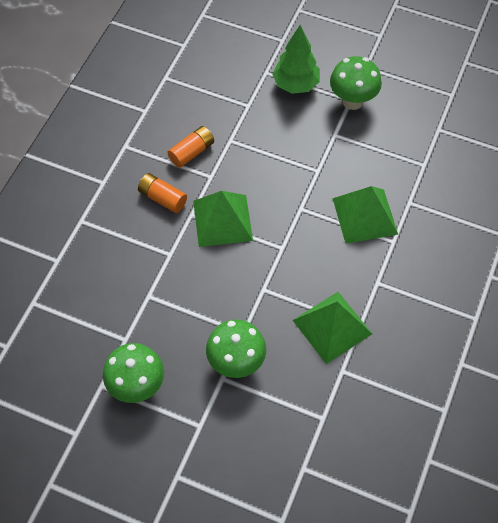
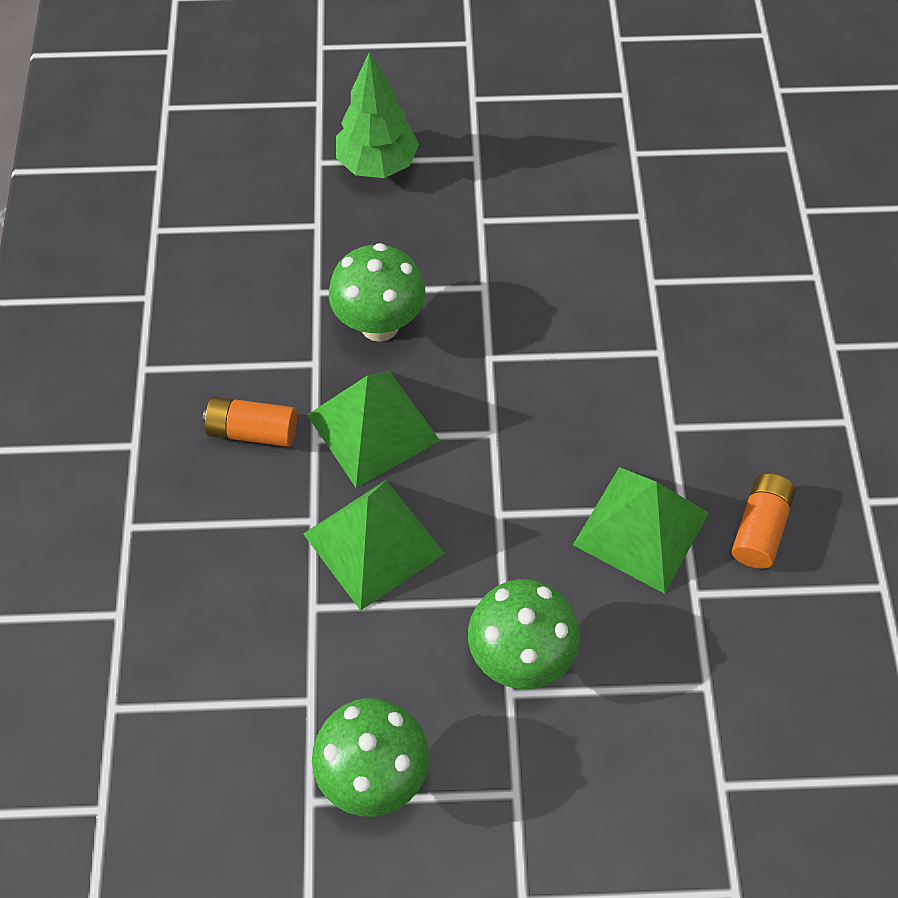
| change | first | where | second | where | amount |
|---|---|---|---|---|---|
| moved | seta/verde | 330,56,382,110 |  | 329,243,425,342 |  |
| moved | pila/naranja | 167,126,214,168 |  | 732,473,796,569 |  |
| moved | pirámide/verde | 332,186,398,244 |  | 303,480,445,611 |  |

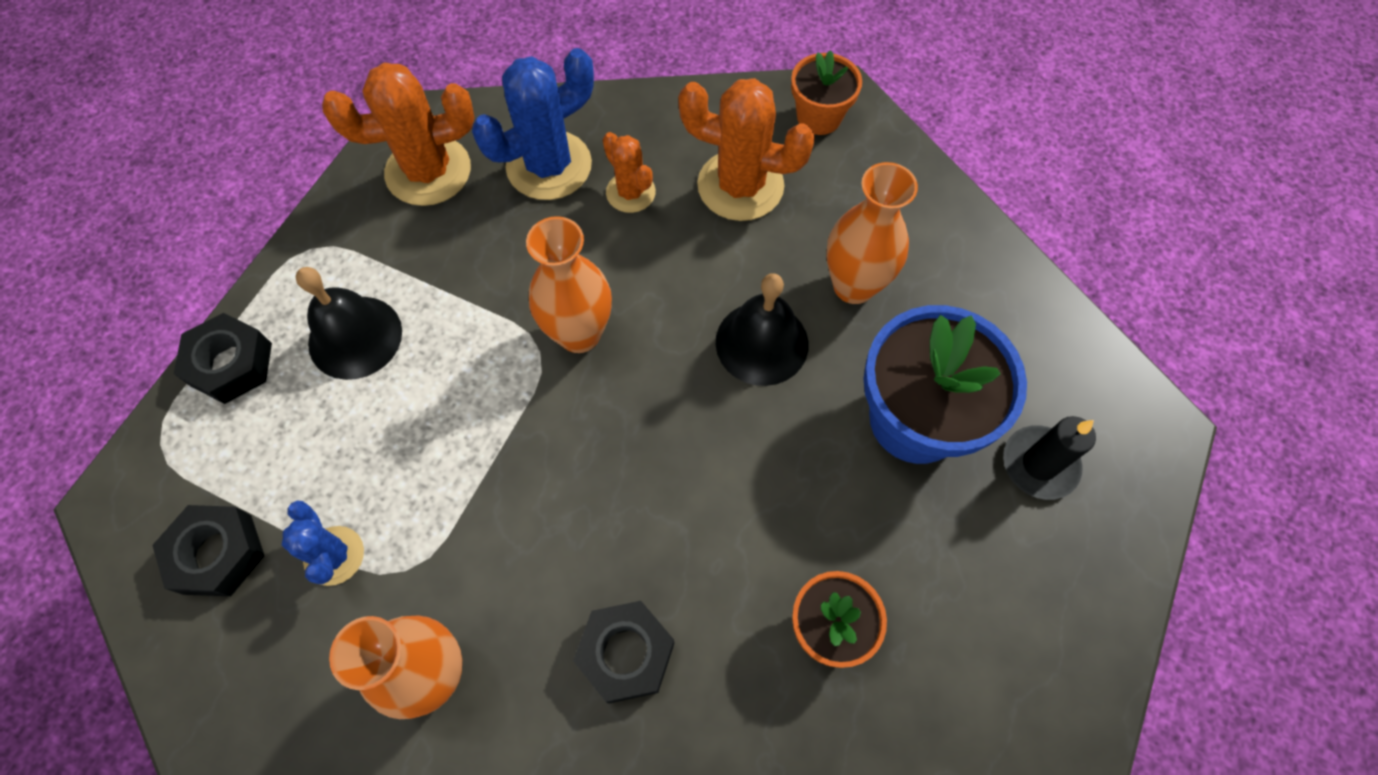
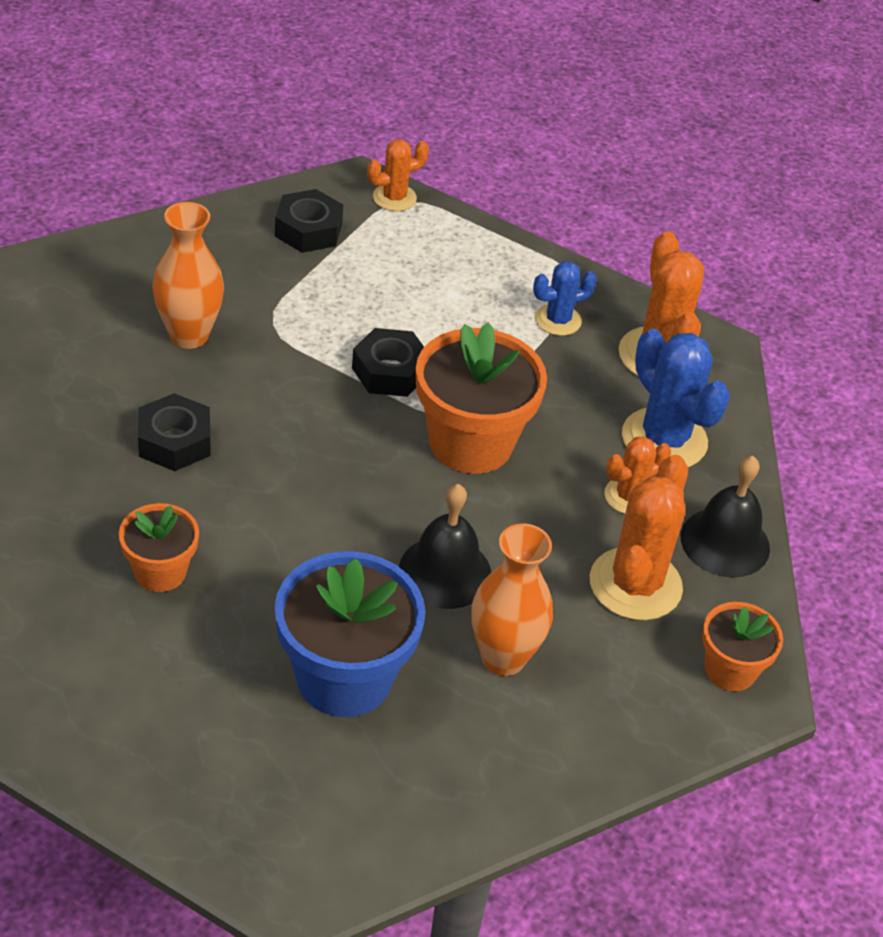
| change | first | where | second | where | amount |
|---|---|---|---|---|---|
| replaced | florero/naranja | 526,216,612,353 | maceta/naranja | 416,322,547,474 |  |
| moved | campana/negro | 296,267,402,380 |  | 681,456,770,577 |  |
| moved | tuerca/negro | 174,313,272,404 |  | 352,328,424,397 |  |
| removed | vela/negro | 1003,416,1096,500 |  |  |  |
| moved | cactus/azul | 282,500,364,586 |  | 533,261,597,336 |  |
| added |  |  | cactus/naranja | 367,139,429,211 |  |

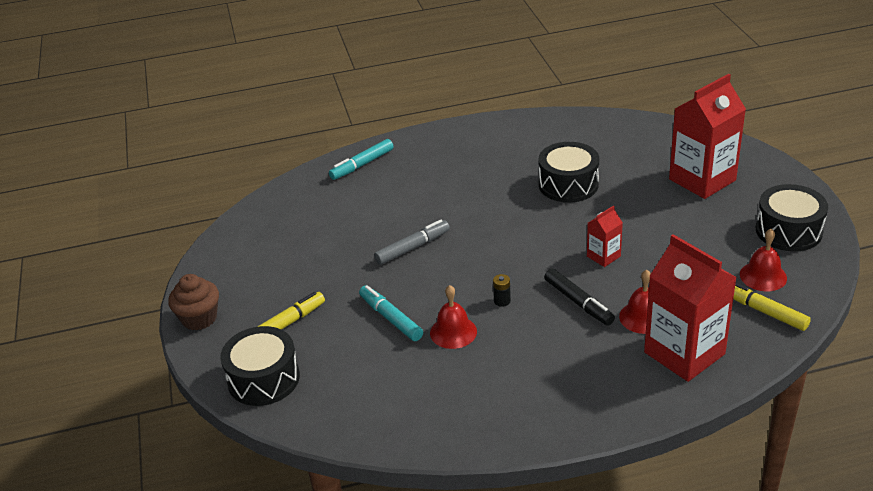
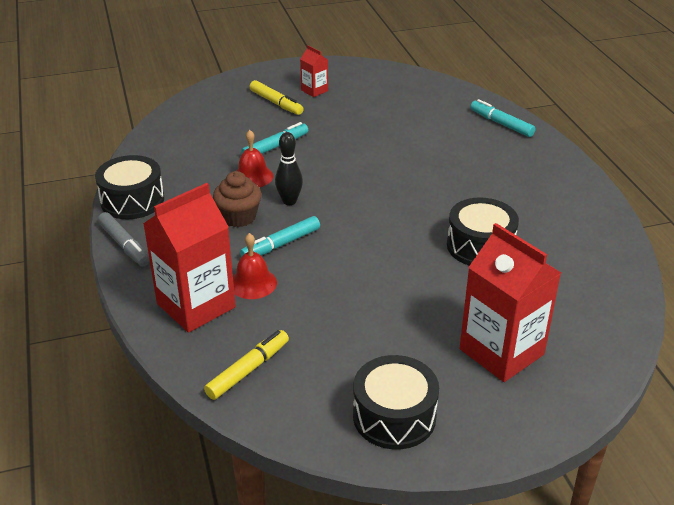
| change | first | where | second | where | amount |
|---|---|---|---|---|---|
| moved | cartón de leche/rojo | 587,205,623,267 |  | 300,45,328,97 |  |
| moved | rotulador/gris | 374,220,450,265 |  | 98,212,150,266 |  |
| removed | campana/rojo | 740,229,787,291 |  |  |  |
| recoloured | rotulador/negro | 544,269,615,326 | rotulador/turquesa | 240,216,320,257 |  |
| moved | magdalena/marrón | 168,274,219,331 |  | 213,171,262,227 |  |
| replaced | pila/negro | 493,274,511,307 | bolo/negro | 275,132,303,205 |  |
| moved | tambor/negro | 220,326,300,406 |  | 95,155,164,219 |  |

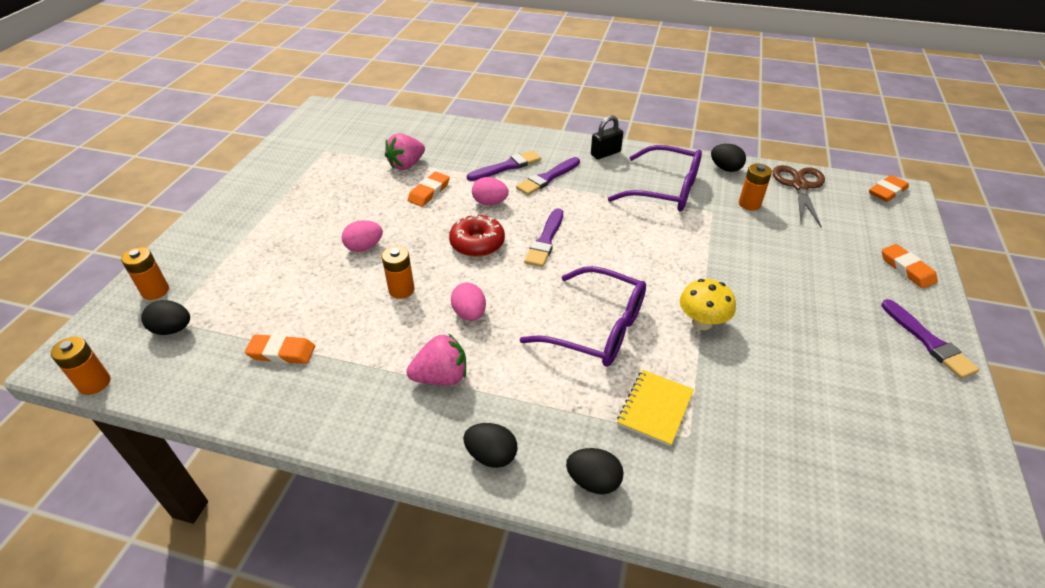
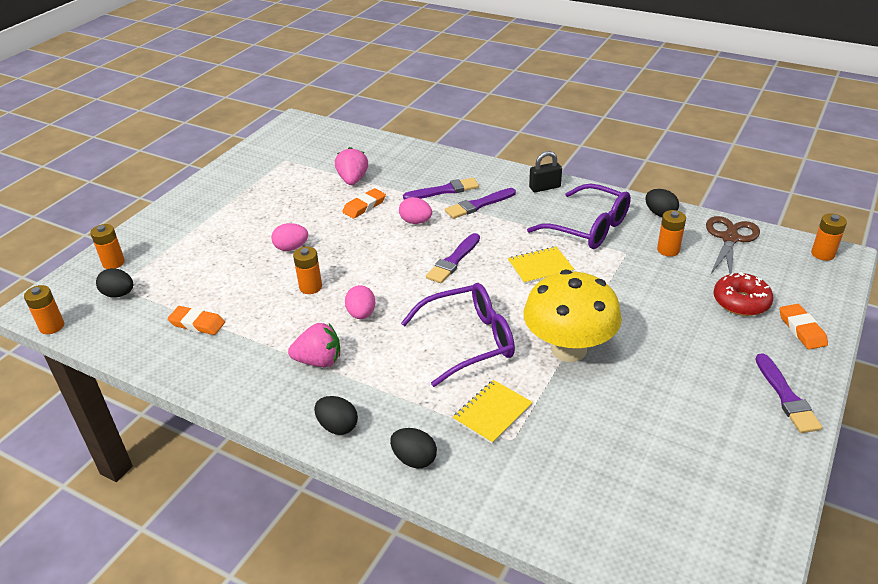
| change | first | where | second | where | amount |
|---|---|---|---|---|---|
| turned | fresa/rosa | 385,133,425,170 |  | 335,147,368,185 | 120 degrees clockwise |
| replaced | goma de borrar/naranja | 869,175,909,202 | pila/naranja | 811,213,847,261 |  |
| moved | rosquilla/rojo | 449,214,505,257 |  | 713,272,773,316 |  |
| turned | gafas/morado | 520,266,646,367 |  | 401,283,515,387 | 60 degrees counterclockwise |
| resized | seta/amarillo | 680,279,736,330 |  | 524,270,622,362 | x1.85 |
| added |  |  | cuaderno/amarillo | 508,246,574,284 |  |

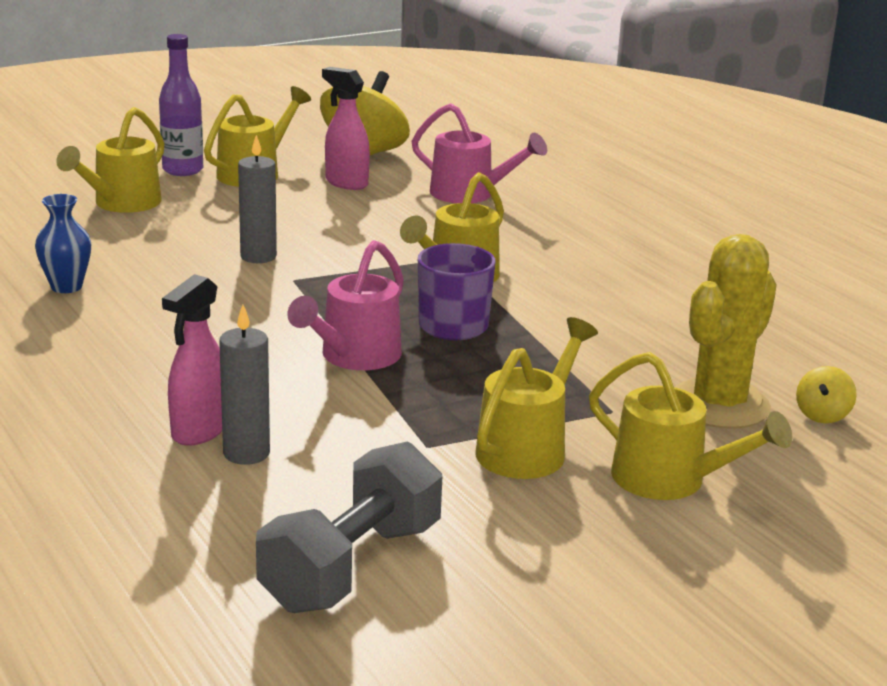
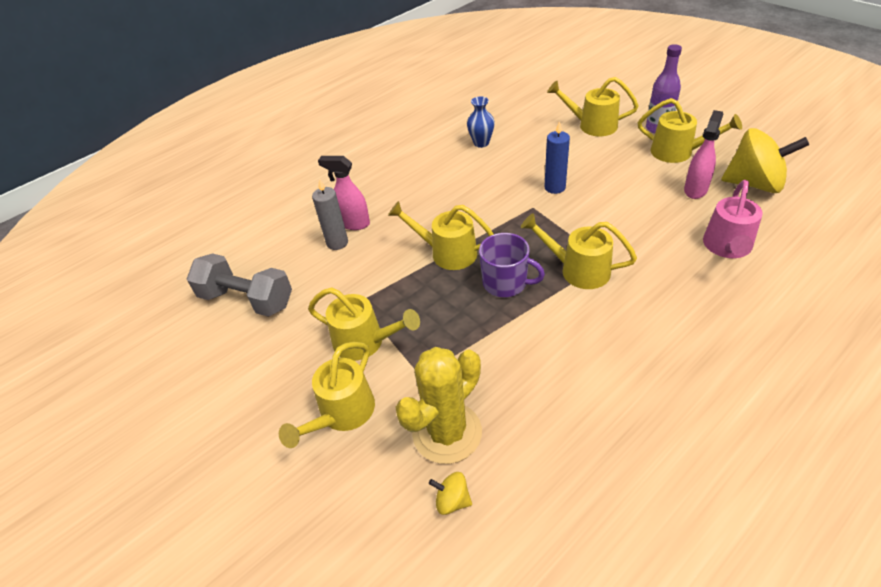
| change | first | where | second | where | amount |
|---|---|---|---|---|---|
| recoloured | vela/gris | 238,135,277,263 | vela/azul | 544,121,570,194 |  |
| turned | cactus/amarillo | 675,234,777,429 |  | 395,347,482,464 | 75 degrees counterclockwise |
| recoloured | regadera/rosa | 287,240,404,370 | regadera/amarillo | 388,201,494,270 |  |

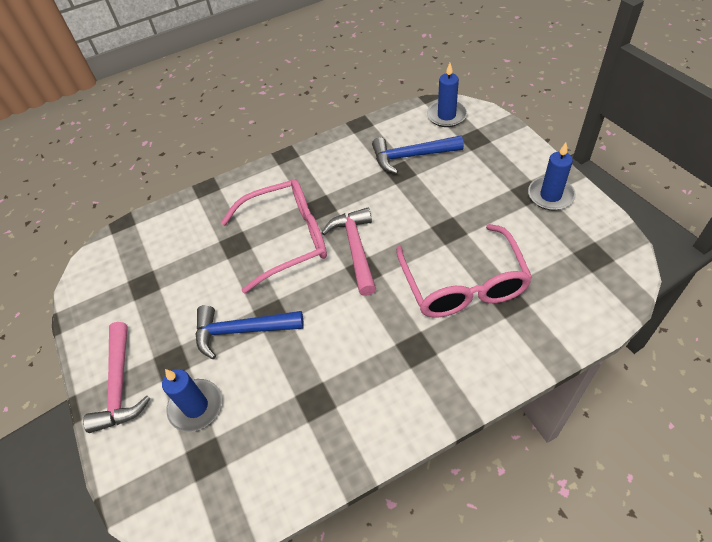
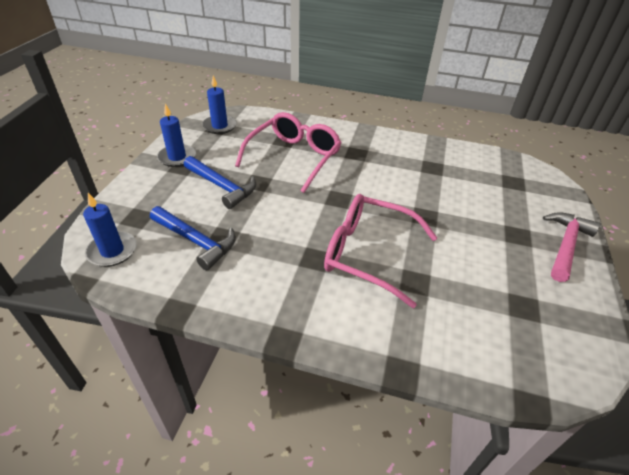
| change | first | where | second | where | amount |
|---|---|---|---|---|---|
| removed | martillo/rosa | 322,208,376,296 |  |  |  |
| moved | martillo/azul | 196,305,304,359 |  | 184,156,256,209 |  |
| moved | vela/azul | 162,369,222,432 |  | 202,76,237,134 |  |

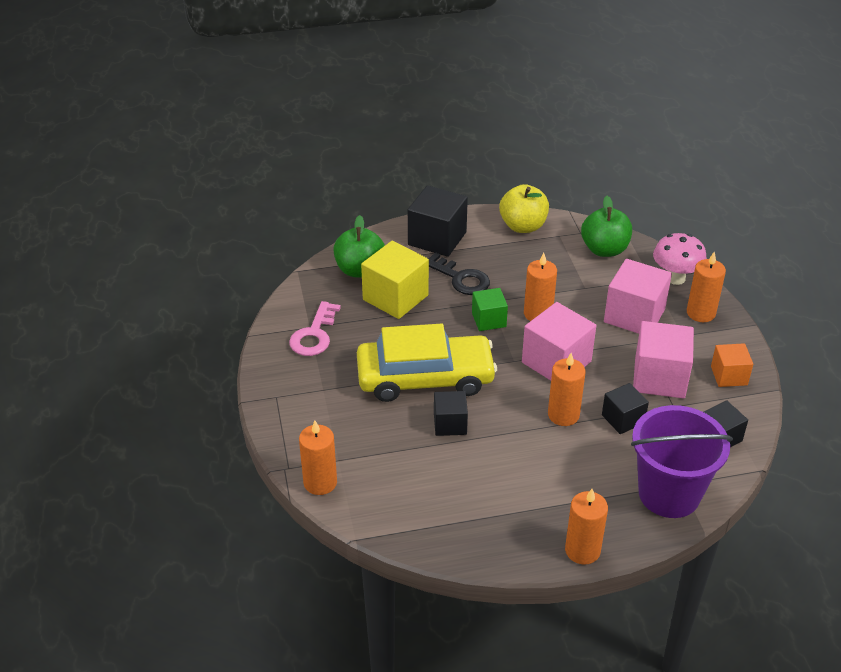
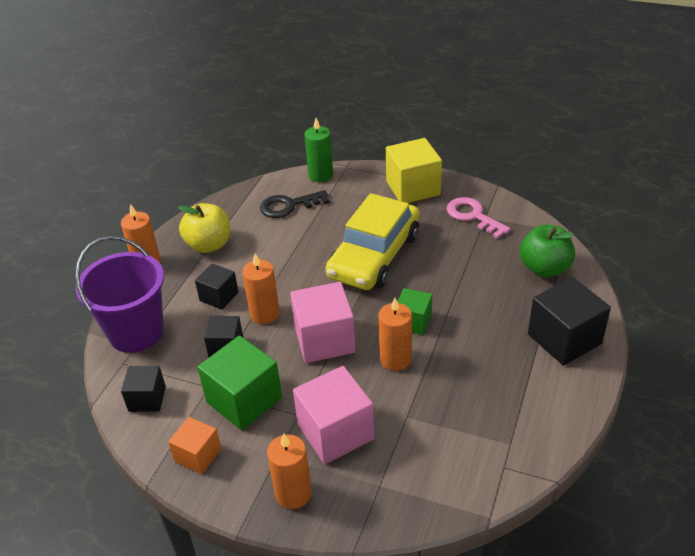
| change | first | where | second | where | amount |
|---|---|---|---|---|---|
| moved | manzana/amarillo | 499,184,549,233 |  | 178,203,230,253 |  |
| removed | manzana/verde | 581,196,632,257 |  |  |  |
| removed | seta/rosa | 653,233,707,285 |  |  |  |
| moved | cubo/amarillo | 361,241,429,319 |  | 386,138,442,203 |  |
| moved | llave/negro | 428,252,490,295 |  | 260,190,330,218 |  |
| recoloured | cubo/rosa | 633,321,694,398 | cubo/verde | 197,336,282,430 |  |
| moved | cubo/negro | 434,391,468,436 |  | 195,263,238,310 |  |
| recoloured | vela/naranja | 299,421,337,495 | vela/verde | 305,118,333,182 |  |

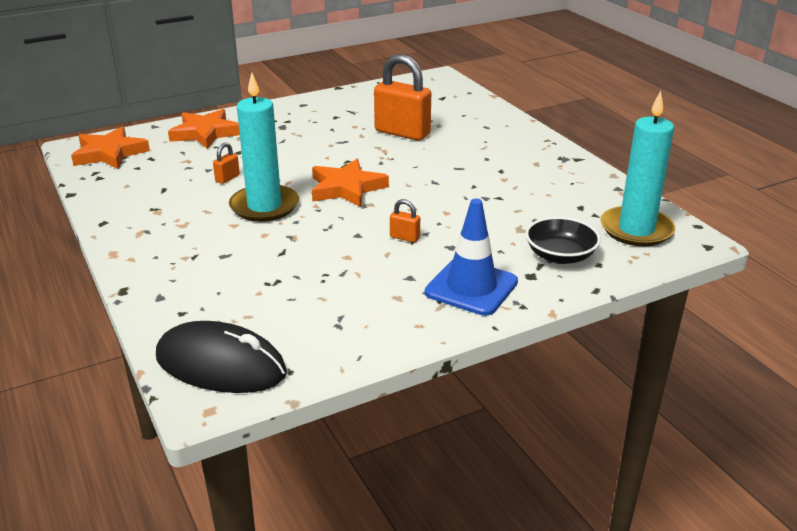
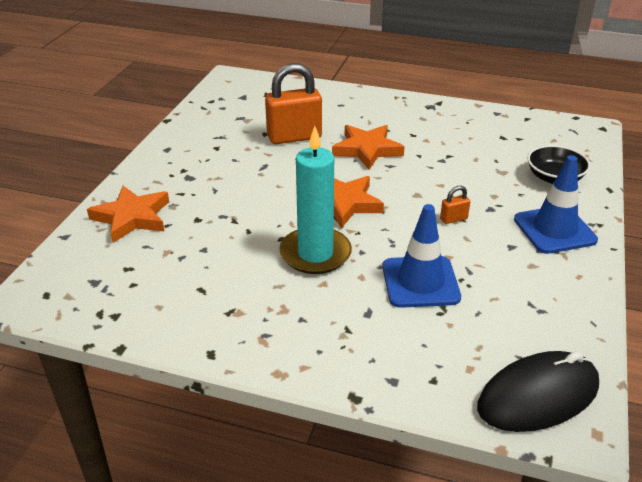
| change | first | where | second | where | amount |
|---|---|---|---|---|---|
| removed | vela/turquesa | 601,91,675,246 |  |  |  |
| moved | estrella/naranja | 71,126,150,169 |  | 332,125,405,170 |  |
| removed | candado/naranja | 213,143,240,184 |  |  |  |
| added |  |  | cono de tráfico/azul | 382,204,461,308 |  |

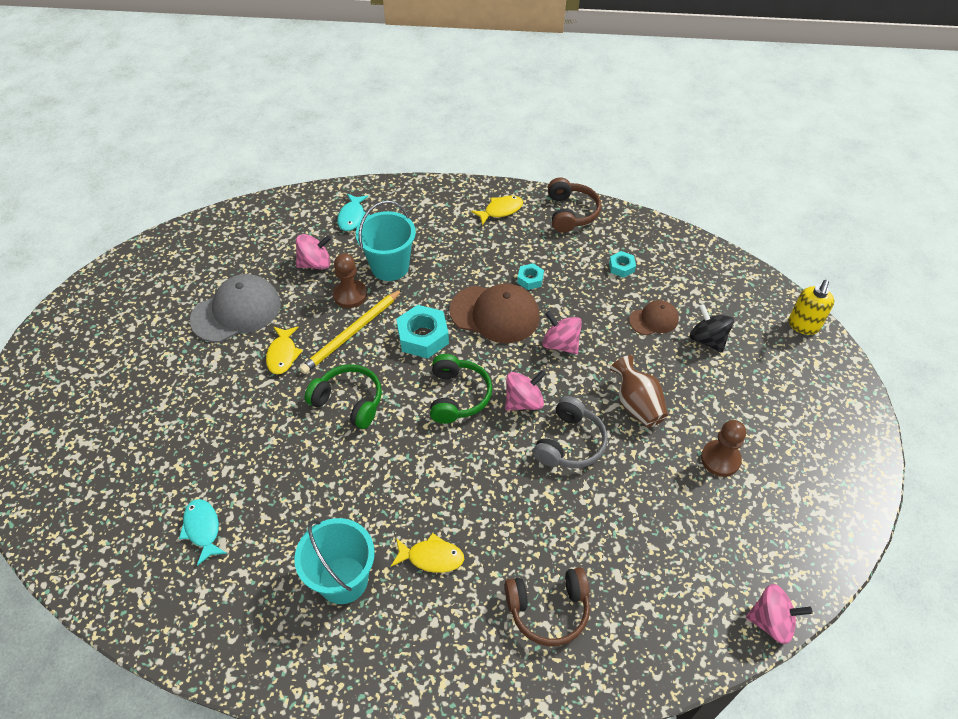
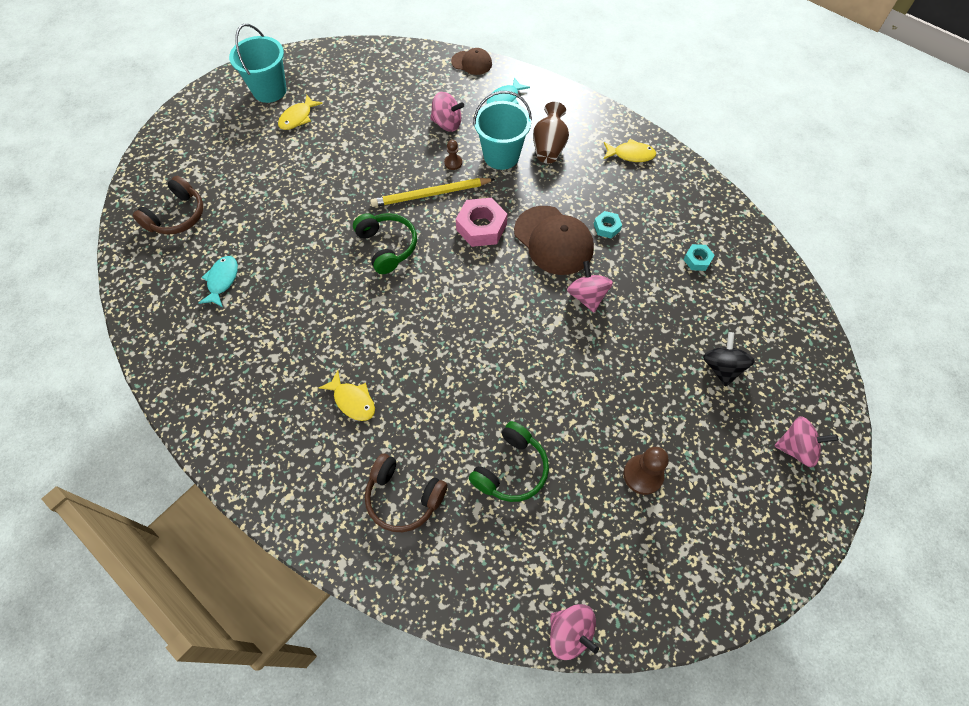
| change | first | where | second | where | amount |
|---|---|---|---|---|---|
| moved | auriculares/marrón | 548,177,601,233 |  | 133,176,204,235 |  |
| resized | peón/marrón | 333,254,367,308 |  | 444,140,462,170 | x0.58 |
| removed | gorra/gris | 190,274,281,342 |  |  |  |
| removed | dispensador de jabón/amarillo | 788,280,834,335 |  |  |  |
| moved | gorra/marrón | 629,300,679,335 |  | 451,48,492,75 |  |
| recoloured | tuerca/turquesa | 396,305,449,358 | tuerca/rosa | 456,198,507,247 |  |
| moved | pez/amarillo | 266,326,303,375 |  | 278,95,323,130 |  |
| moved | auriculares/verde | 430,354,492,424 |  | 469,421,549,502 |  |
| moved | florero/marrón | 610,355,668,427 |  | 533,102,569,163 |  |
| moved | peonza/rosa | 505,370,546,411 |  | 775,416,838,468 |  |
| removed | auriculares/gris | 533,396,608,468 |  |  |  |
| moved | balde/turquesa | 294,518,375,604 |  | 229,24,287,103 |  |

